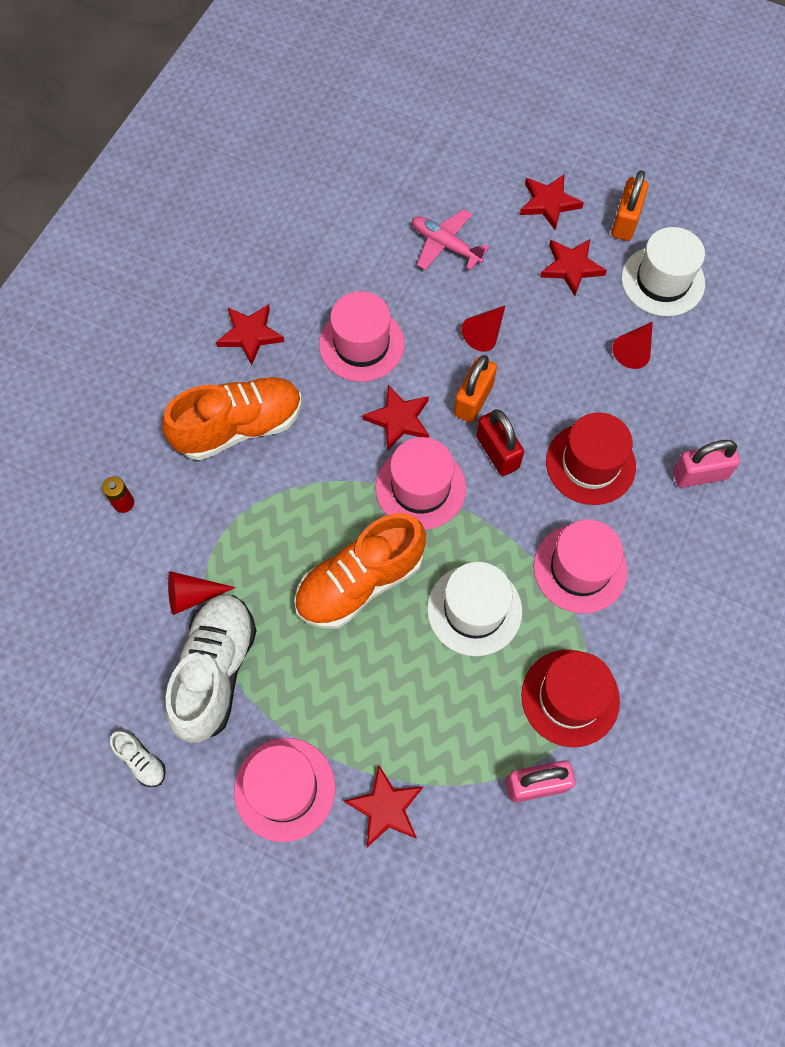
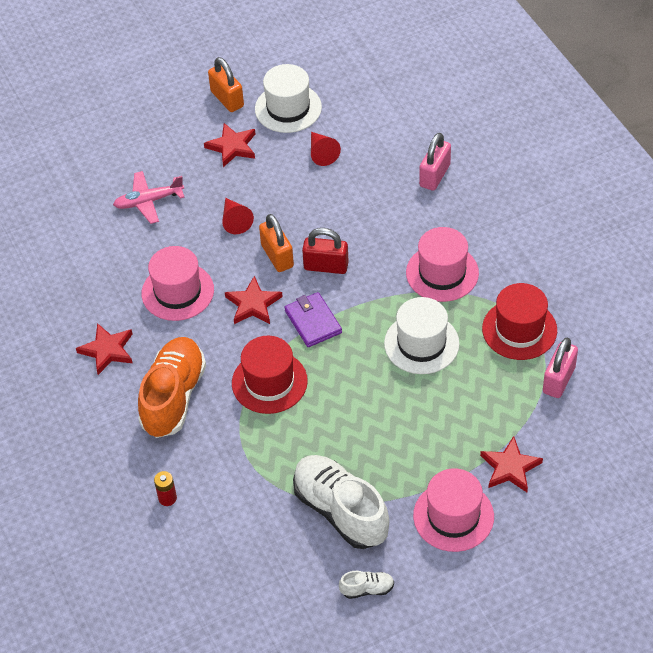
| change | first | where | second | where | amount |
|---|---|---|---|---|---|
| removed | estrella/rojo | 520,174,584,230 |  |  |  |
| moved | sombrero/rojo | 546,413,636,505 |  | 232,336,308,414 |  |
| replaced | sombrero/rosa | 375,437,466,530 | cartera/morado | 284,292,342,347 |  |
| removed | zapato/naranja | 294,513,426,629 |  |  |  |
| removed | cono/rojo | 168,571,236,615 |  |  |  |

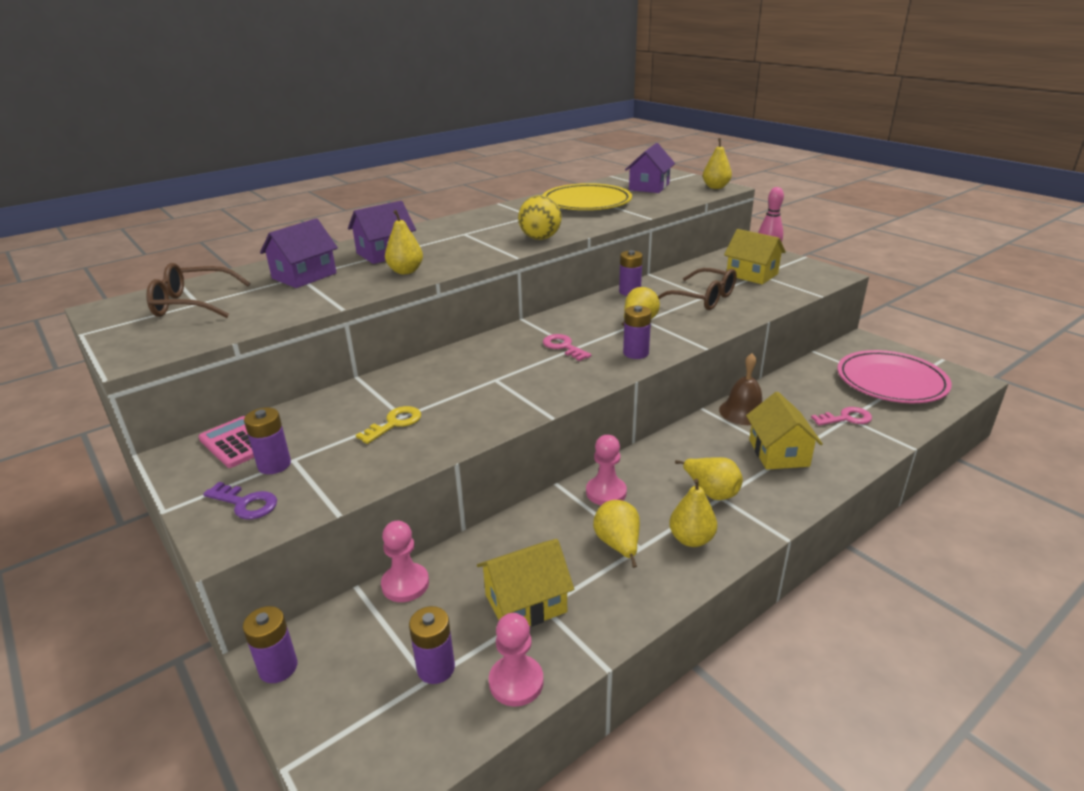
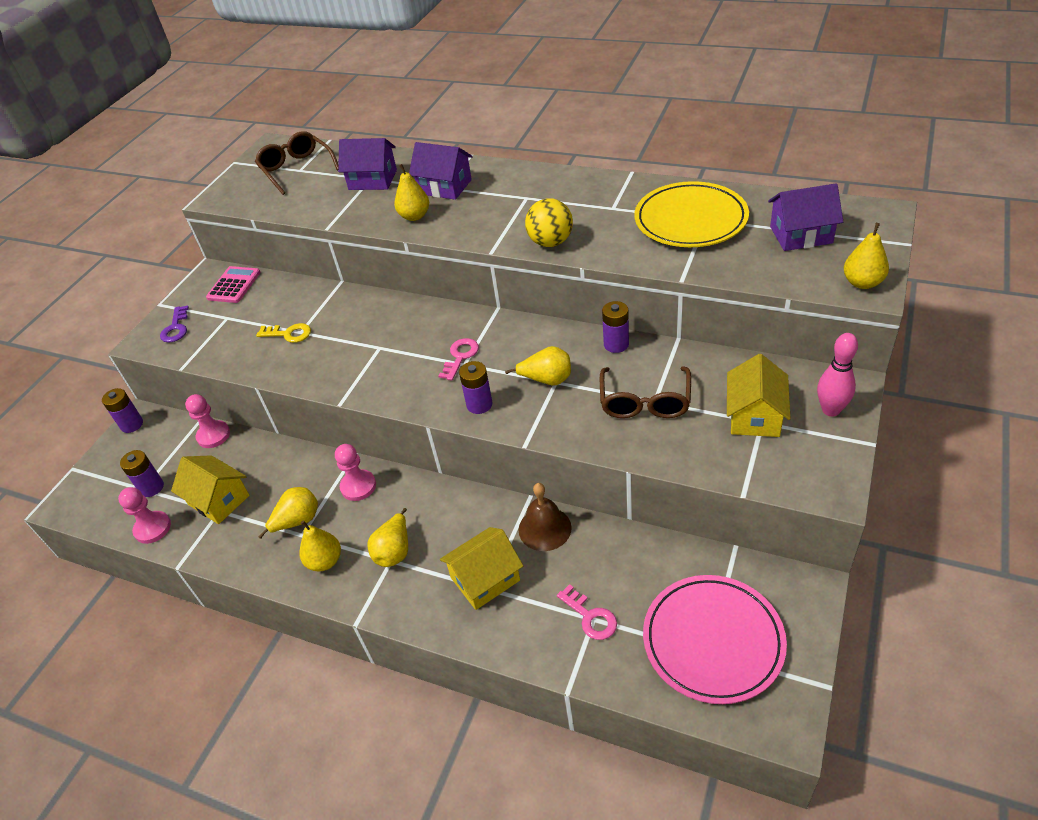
| change | first | where | second | where | amount |
|---|---|---|---|---|---|
| removed | pila/morado | 244,407,291,474 |  |  |  |

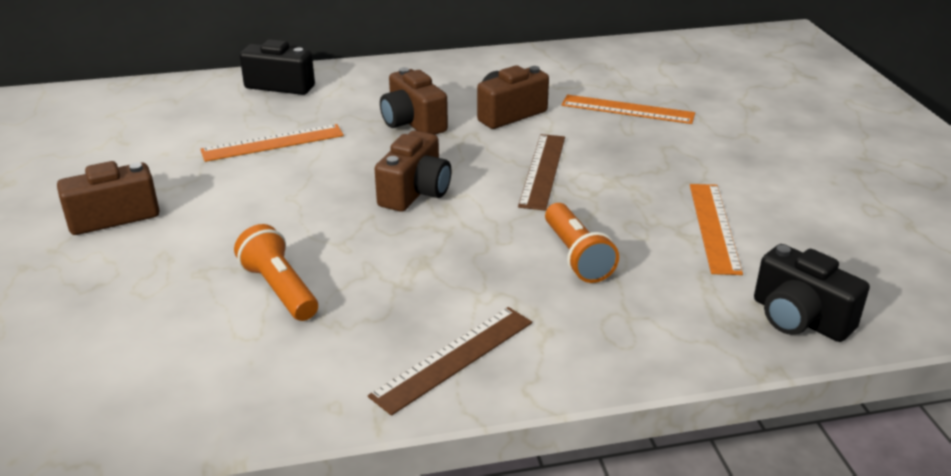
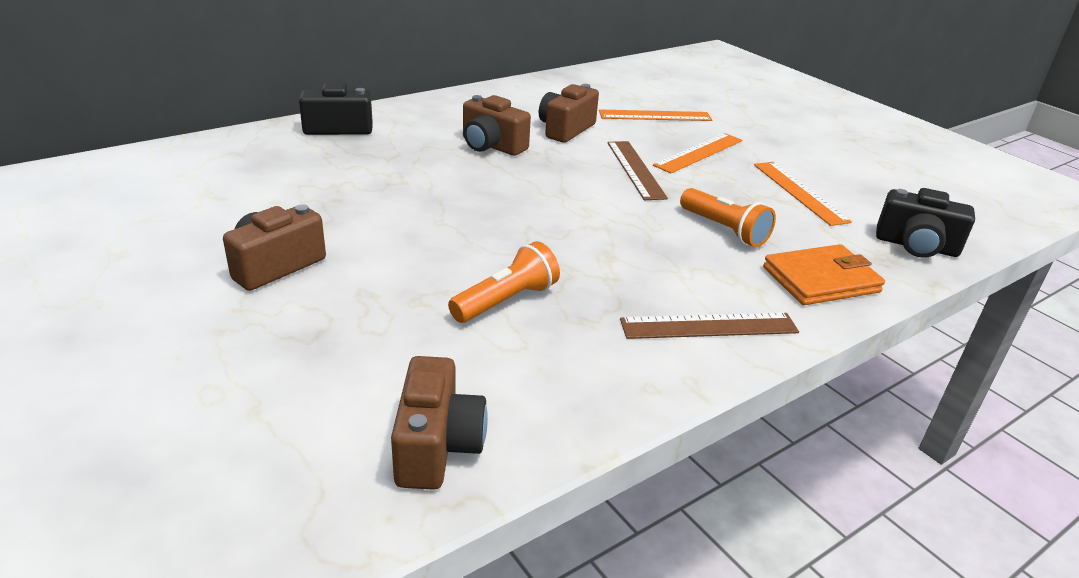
| change | first | where | second | where | amount |
|---|---|---|---|---|---|
| moved | regla/naranja | 200,124,344,162 |  | 653,133,742,173 |  |
| moved | cámara/marrón | 375,131,452,212 |  | 391,356,488,490 |  |
| turned | lámpara de mano/naranja | 234,224,318,321 |  | 448,241,560,323 | 105 degrees clockwise |
| turned | regla/marrón | 368,307,532,416 |  | 620,313,799,339 | 60 degrees clockwise |
| added |  |  | cartera/naranja | 763,244,885,305 |  |

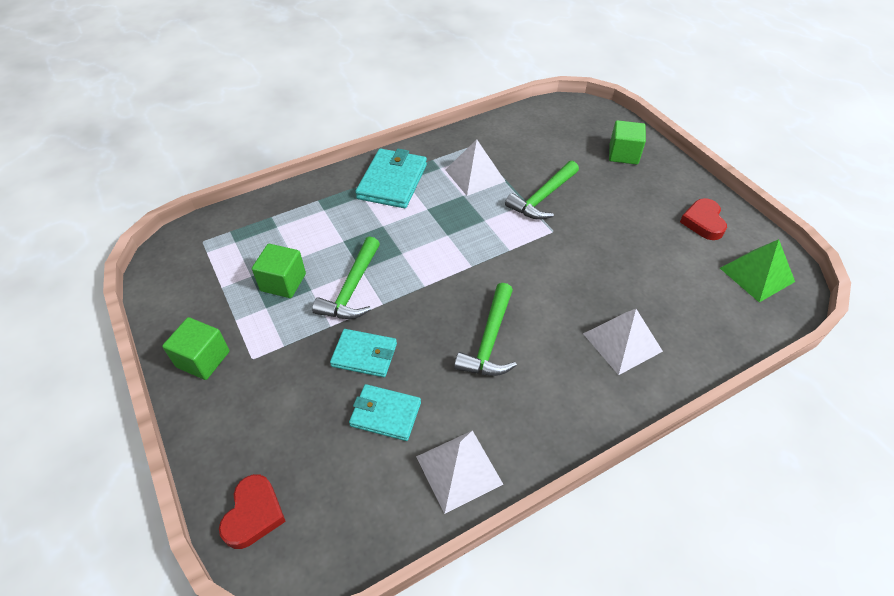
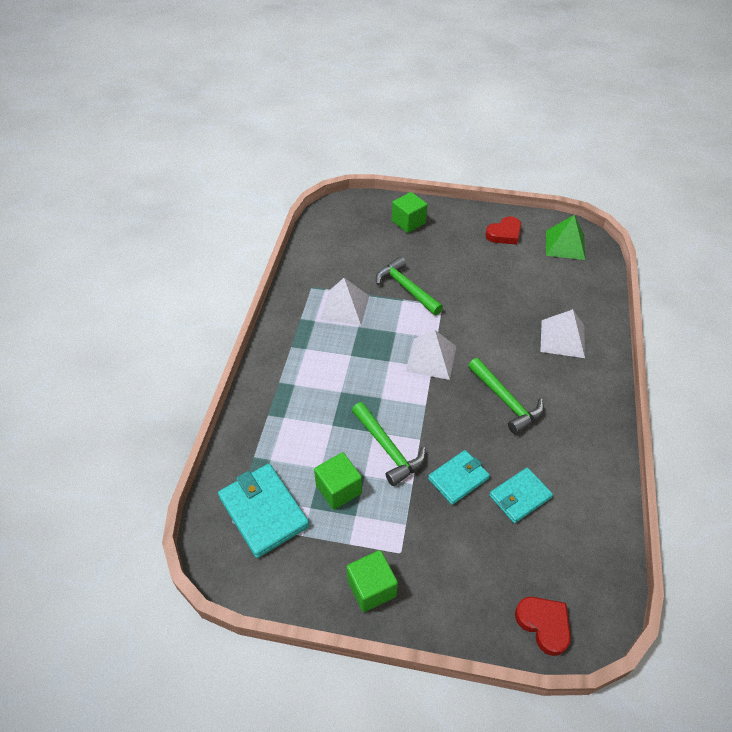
| change | first | where | second | where | amount |
|---|---|---|---|---|---|
| moved | cartera/turquesa | 355,149,427,208 |  | 218,464,309,558 |  |
| turned | martillo/verde | 505,161,579,220 |  | 376,257,443,315 | 150 degrees clockwise |
| turned | corazón/rojo | 680,198,727,240 |  | 485,217,521,245 | 75 degrees counterclockwise |
| moved | pirámide/blanco | 416,430,503,514 |  | 405,330,456,380 |  |

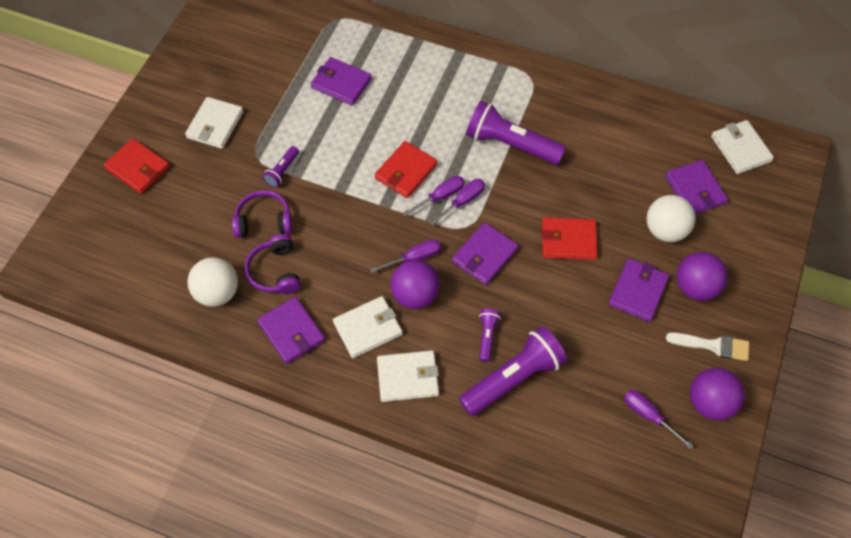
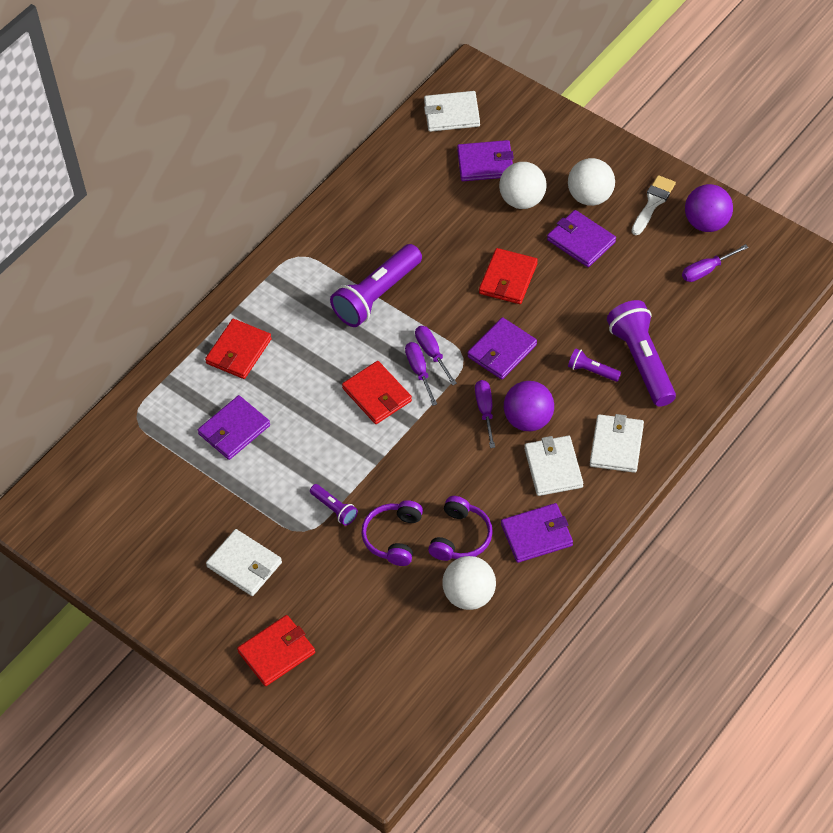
| change | first | where | second | where | amount |
|---|---|---|---|---|---|
| turned | cartera/morado | 452,222,518,285 |  | 467,317,537,380 | 75 degrees clockwise |
| turned | auriculares/morado | 245,234,301,294 |  | 428,496,493,561 | 75 degrees counterclockwise |
| recoloured | pelota/morado | 677,252,728,301 | pelota/blanco | 568,158,615,206 |  |
| added |  |  | cartera/rojo | 205,319,272,379 |  |

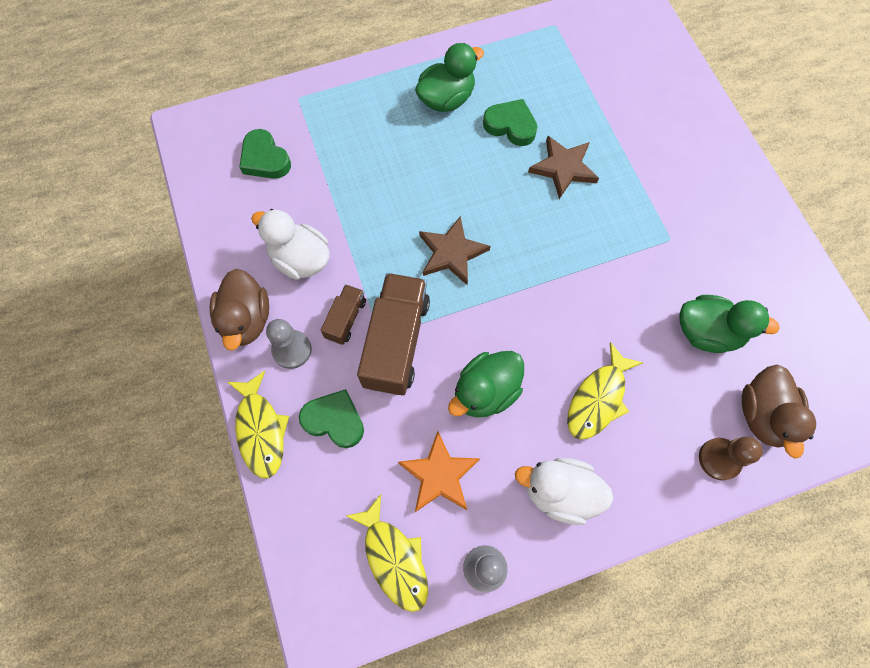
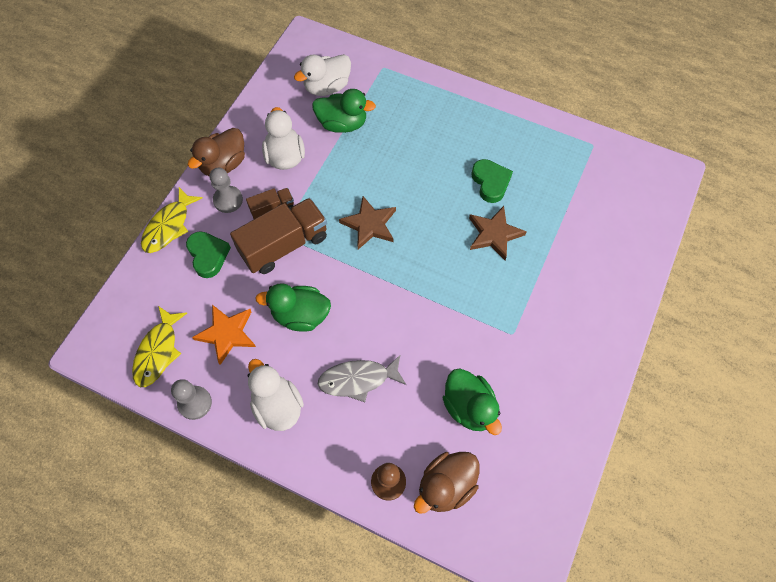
| change | first | where | second | where | amount |
|---|---|---|---|---|---|
| moved | pato/verde | 415,43,484,112 |  | 312,89,376,133 |  |
| replaced | corazón/verde | 239,129,291,179 | pato/blanco | 294,54,351,96 |  |
| recoloured | pez/amarillo | 567,342,644,440 | pez/gris | 317,355,406,402 |  |

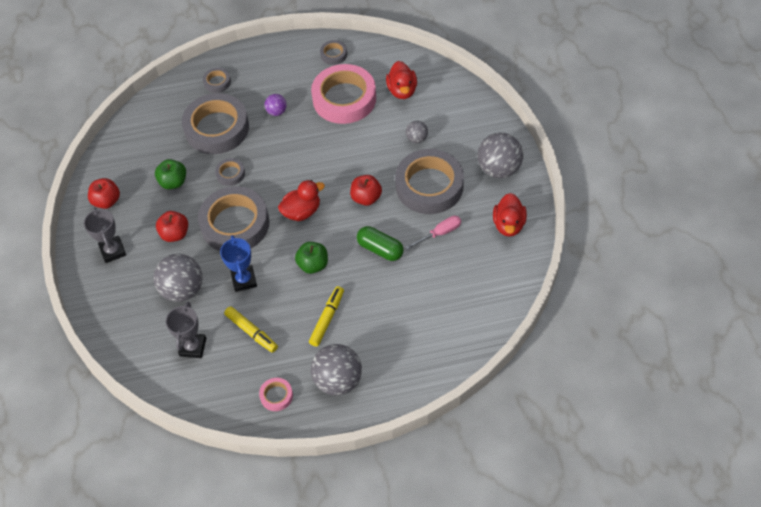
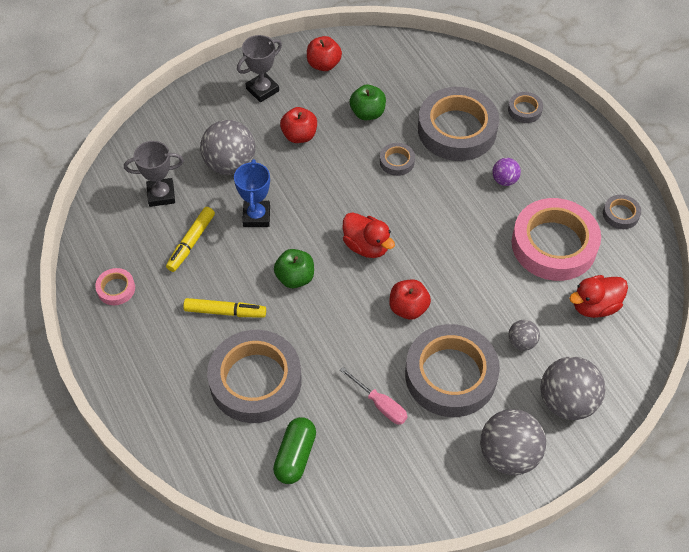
| change | first | where | second | where | amount |
|---|---|---|---|---|---|
| moved | cinta adhesiva/gris | 198,186,269,251 |  | 207,330,302,423 |  |
| removed | pato/rojo | 493,193,527,237 |  |  |  |
| moved | cápsula/verde | 357,226,404,261 |  | 273,417,316,484 |  |
| turned | trofeo/azul | 220,235,257,292 |  | 234,159,270,227 | 60 degrees counterclockwise |
| moved | pelota/gris | 311,344,362,396 |  | 540,357,605,420 |  |

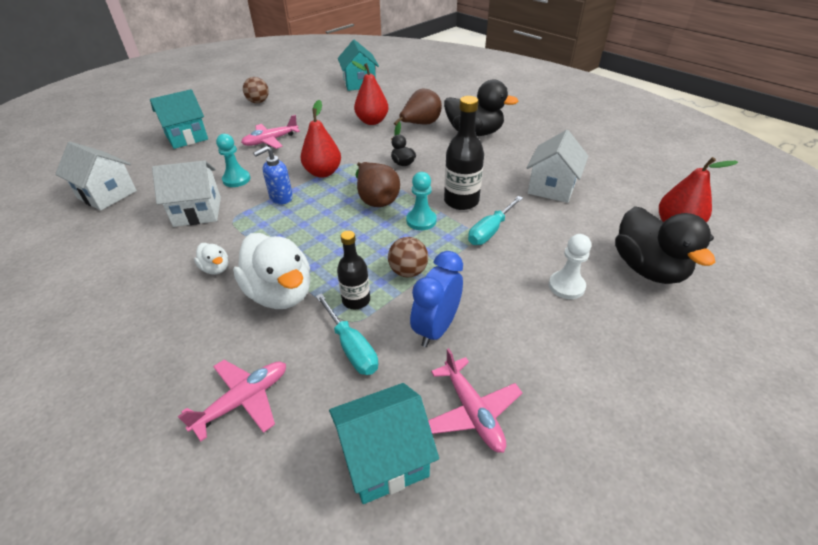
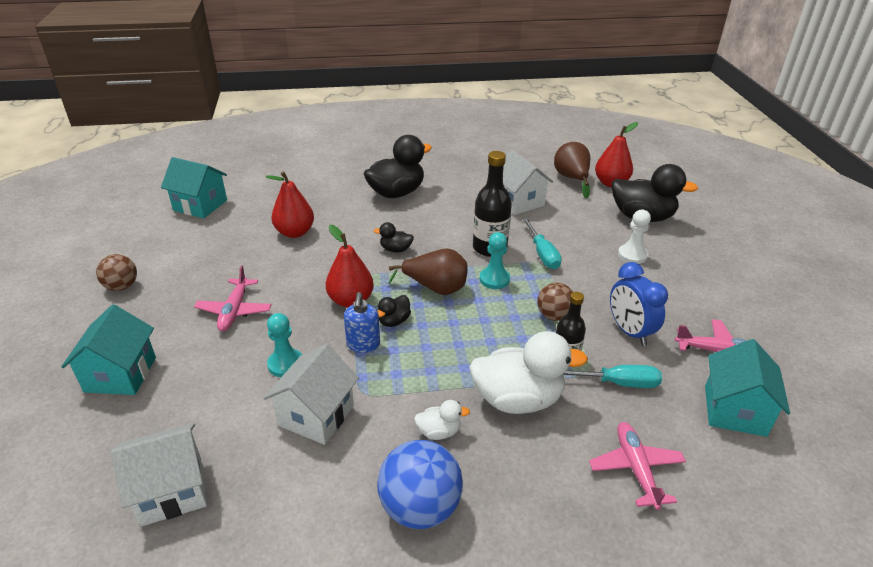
| change | first | where | second | where | amount |
|---|---|---|---|---|---|
| moved | pera/marrón | 394,89,442,136 |  | 554,142,590,198 |  |
| added |  |  | pato/negro | 377,295,411,327 |  |
| added |  |  | pelota/azul | 377,440,463,529 |  |

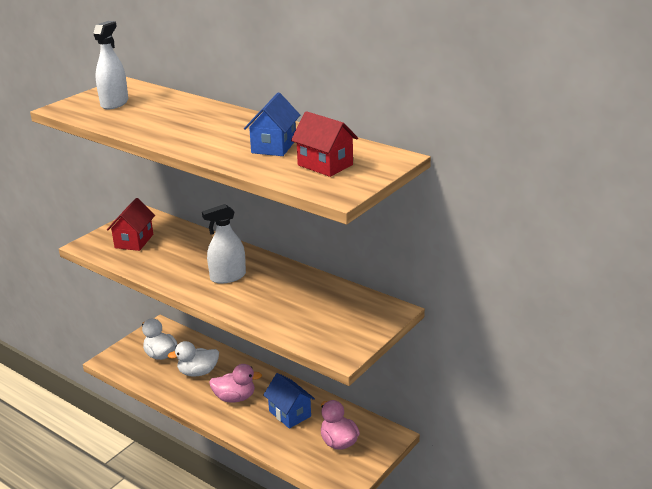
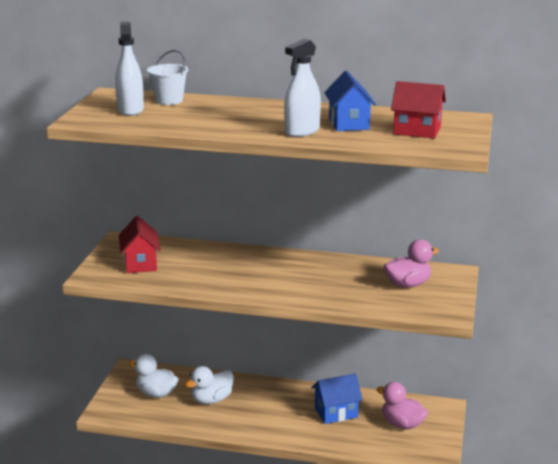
| change | first | where | second | where | amount |
|---|---|---|---|---|---|
| moved | pulverizador/blanco | 202,204,246,284 |  | 284,39,321,137 |  |
| moved | pato/rosa | 209,364,262,403 |  | 384,239,439,288 |  |
| turned | casa/azul | 263,373,315,429 |  | 312,374,363,424 | 45 degrees counterclockwise |
| added |  |  | balde/blanco | 147,50,188,105 |  |

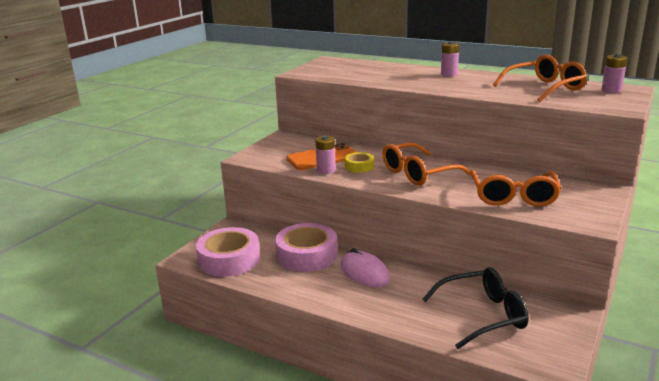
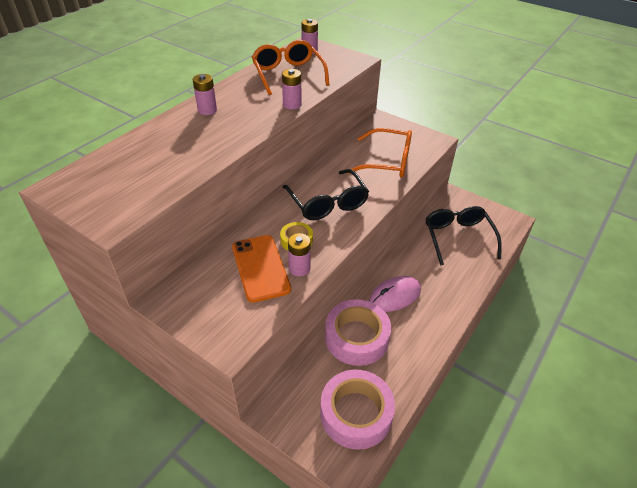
| change | first | where | second | where | amount |
|---|---|---|---|---|---|
| recoloured | gafas/naranja | 382,143,471,186 | gafas/negro | 283,169,369,220 |  |
| added |  |  | pila/rosa | 282,69,302,109 |  |

